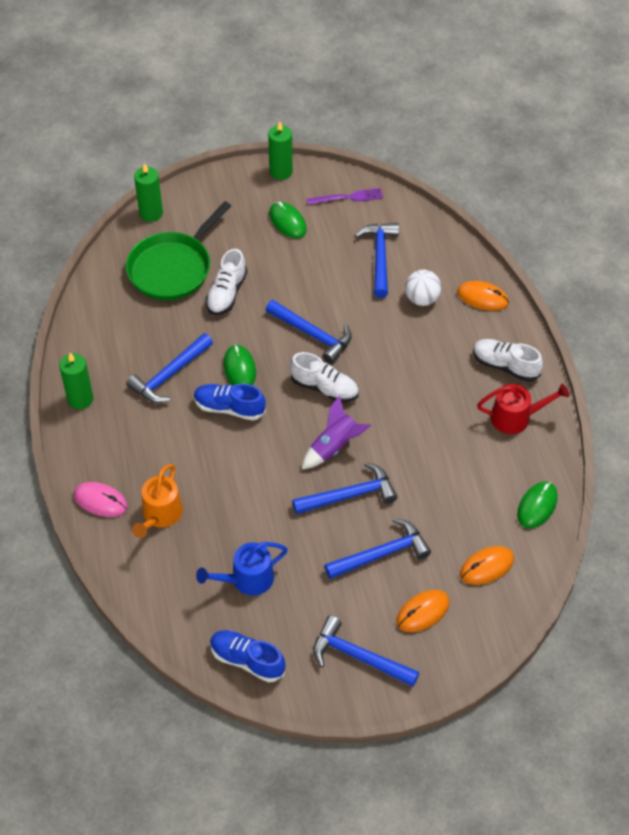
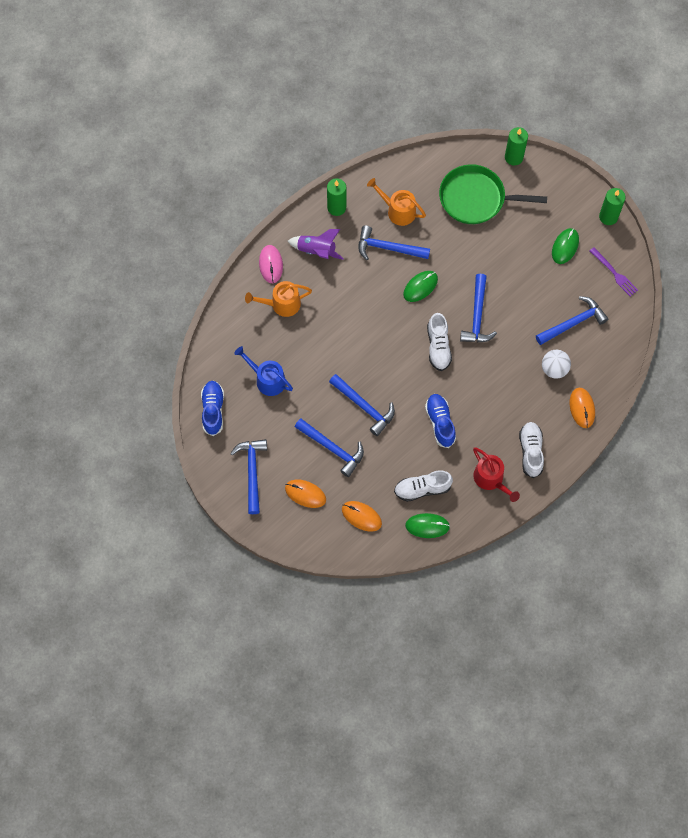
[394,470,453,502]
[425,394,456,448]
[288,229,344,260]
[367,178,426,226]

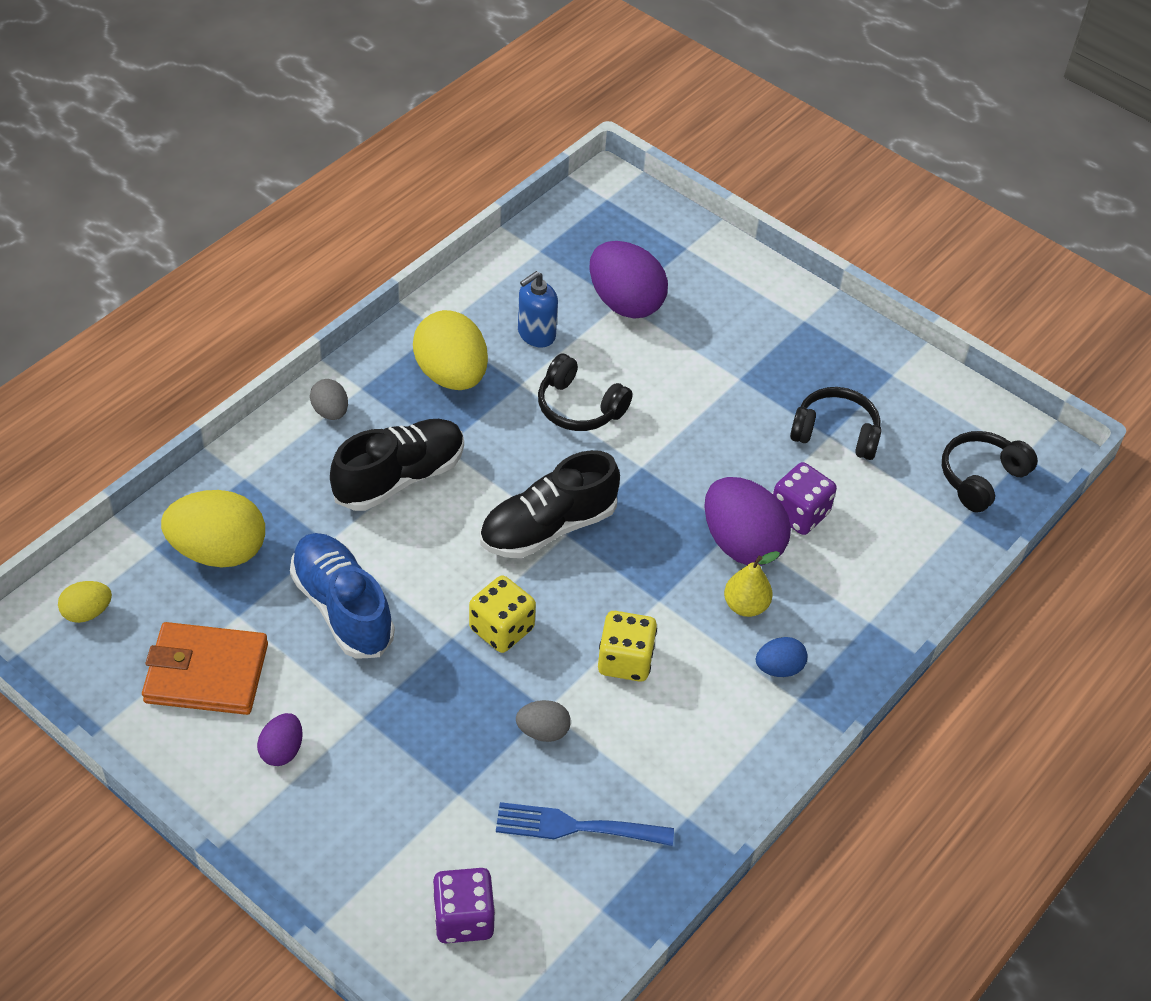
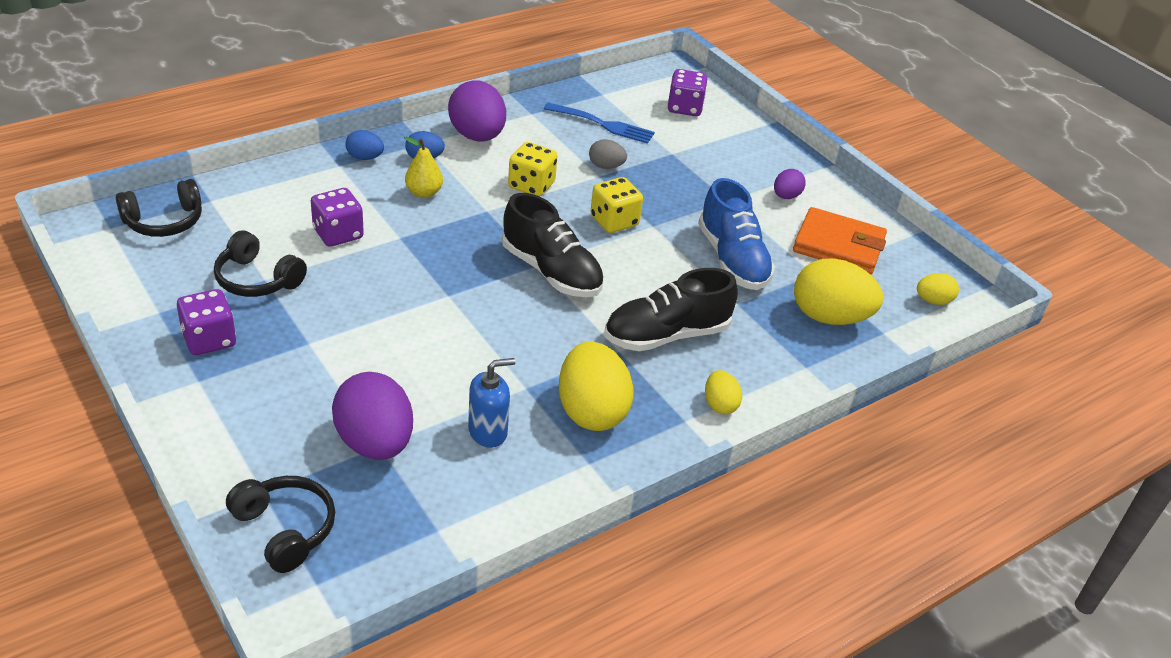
[226,476,335,573]
[705,370,742,414]
[502,193,604,297]
[448,80,506,142]
[346,130,384,160]
[177,289,236,355]

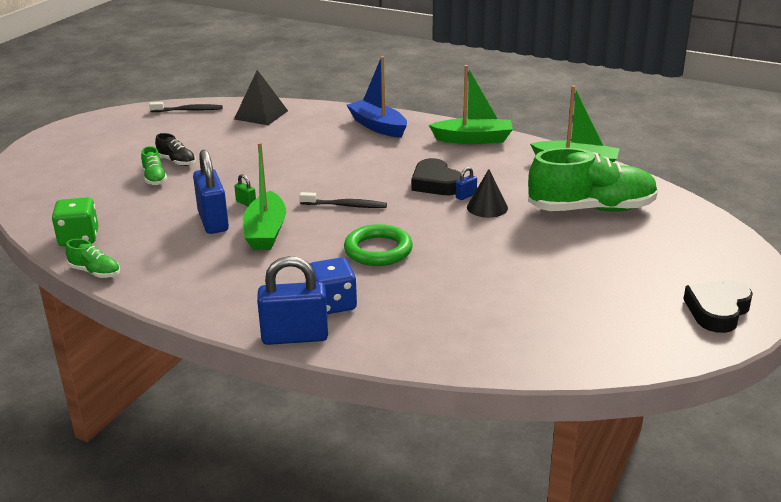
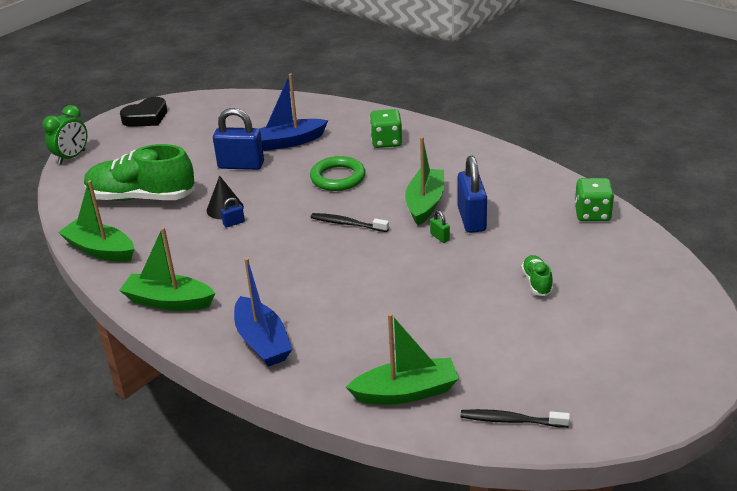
[346,313,459,405]
[155,133,196,166] (first image)
[411,158,461,195] (first image)
[65,239,120,278] (first image)
[213,108,264,170]
[370,109,402,148]
[259,73,328,151]
[43,105,87,164]

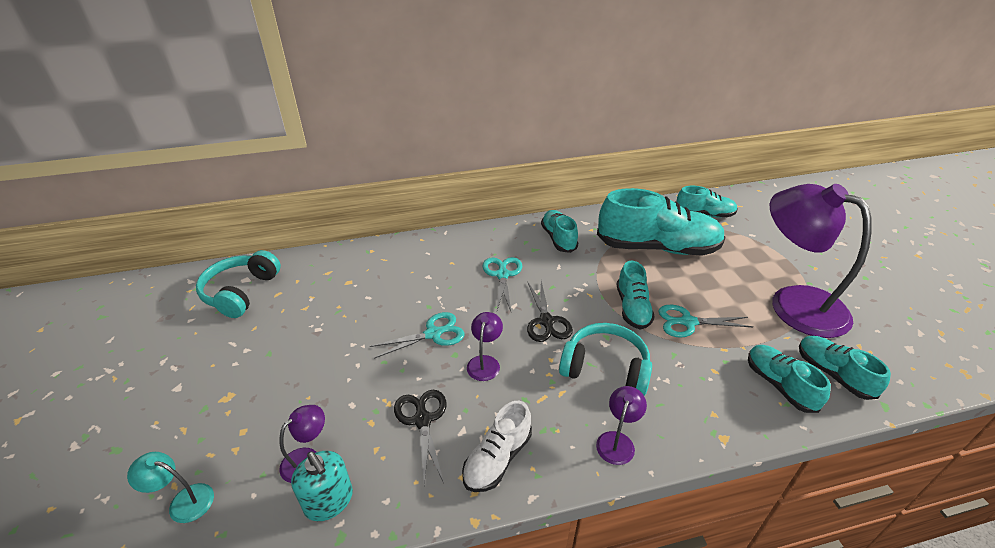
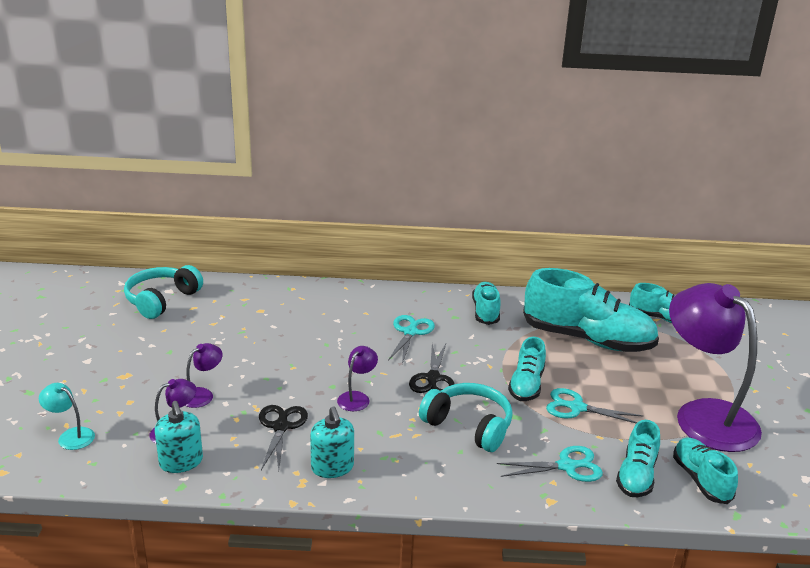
[497,446,603,482]
[616,420,660,497]
[185,343,223,408]
[310,406,354,478]

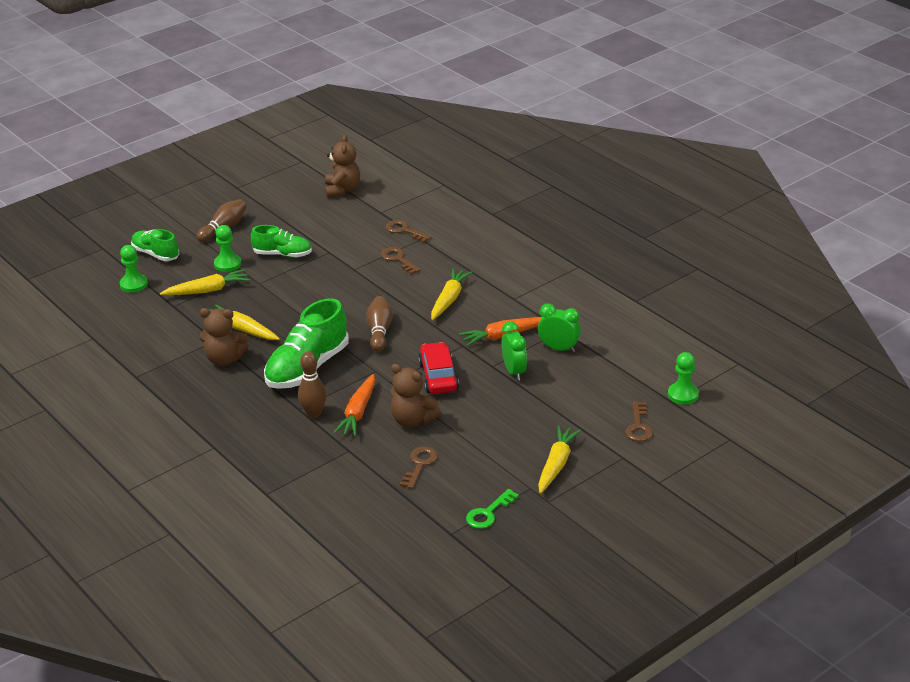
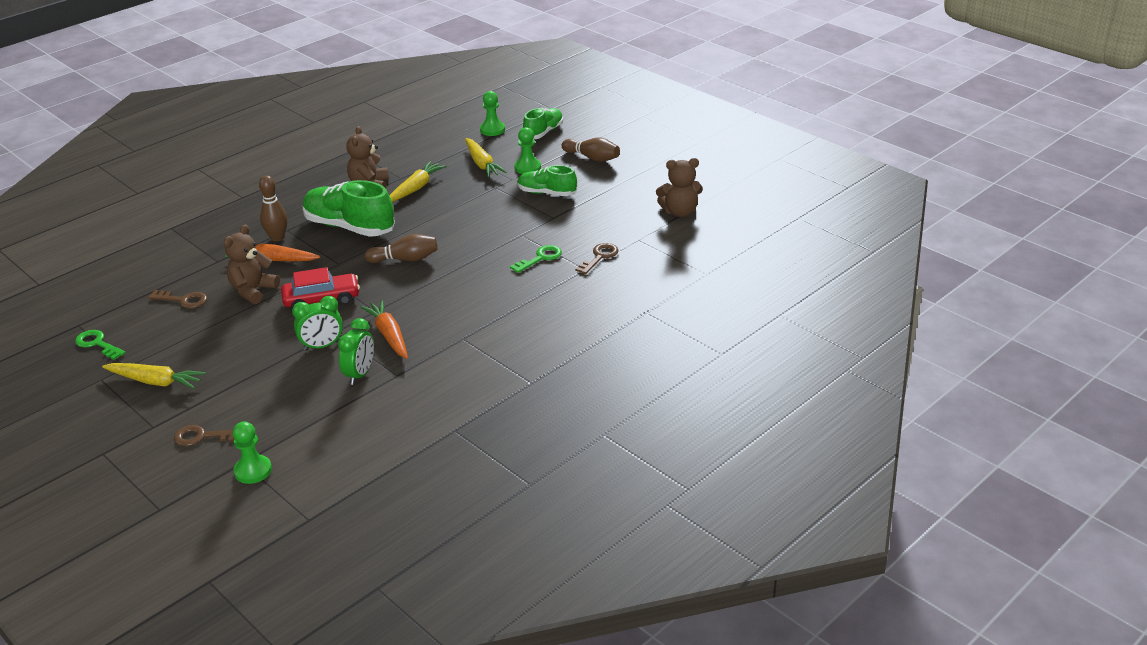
[518,165,577,196]
[510,245,562,273]
[431,268,473,320] (first image)

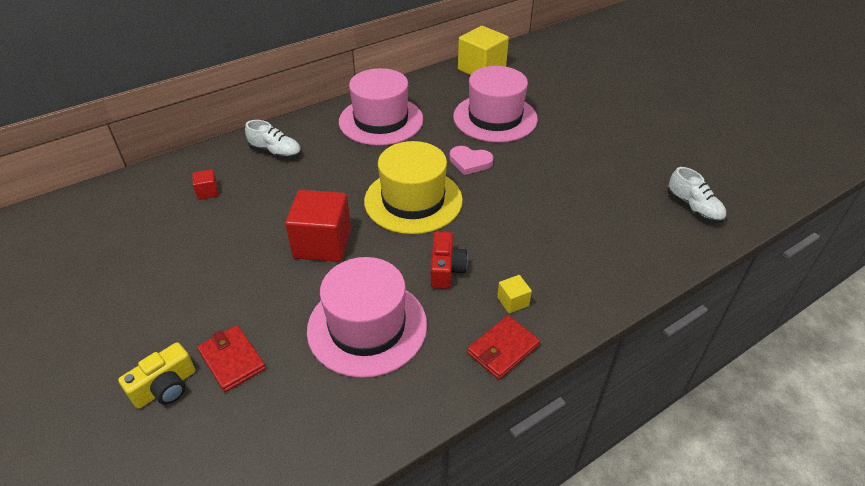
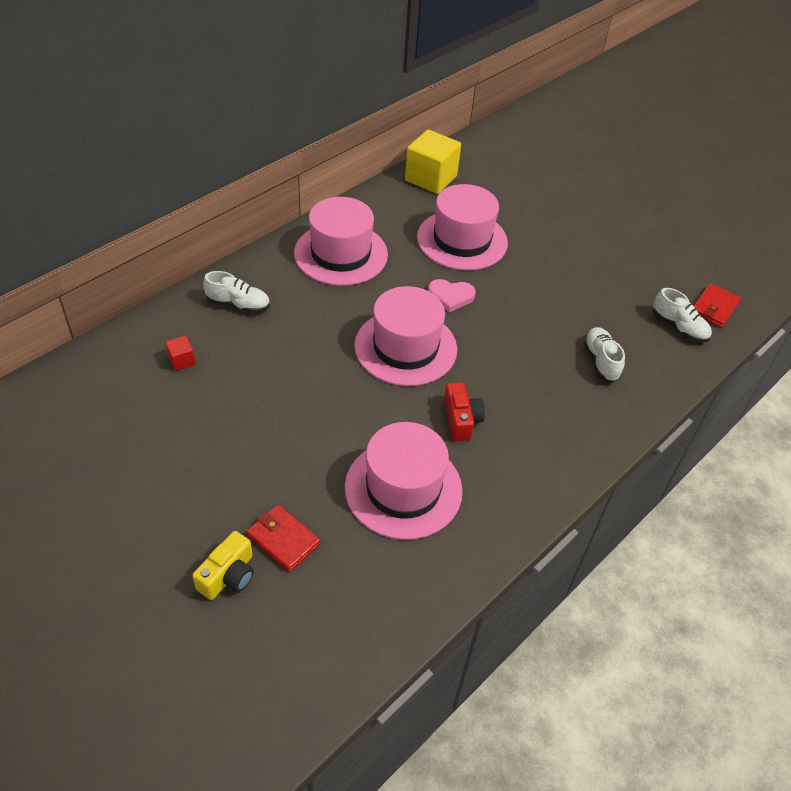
[354,286,457,386]
[285,190,351,262] (first image)
[497,275,532,313] (first image)
[694,284,741,328]
[583,327,625,383]

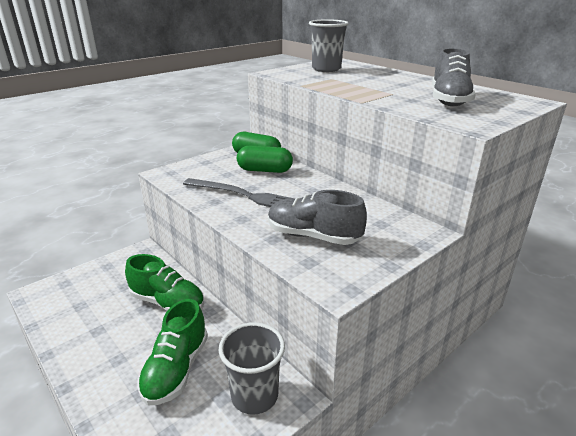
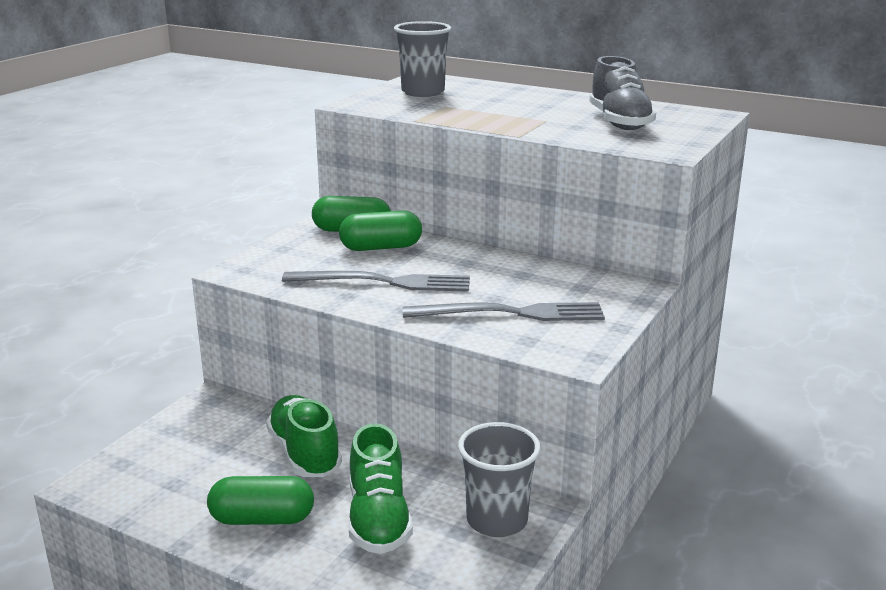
[403,302,605,321]
[266,395,342,477]
[207,476,314,525]

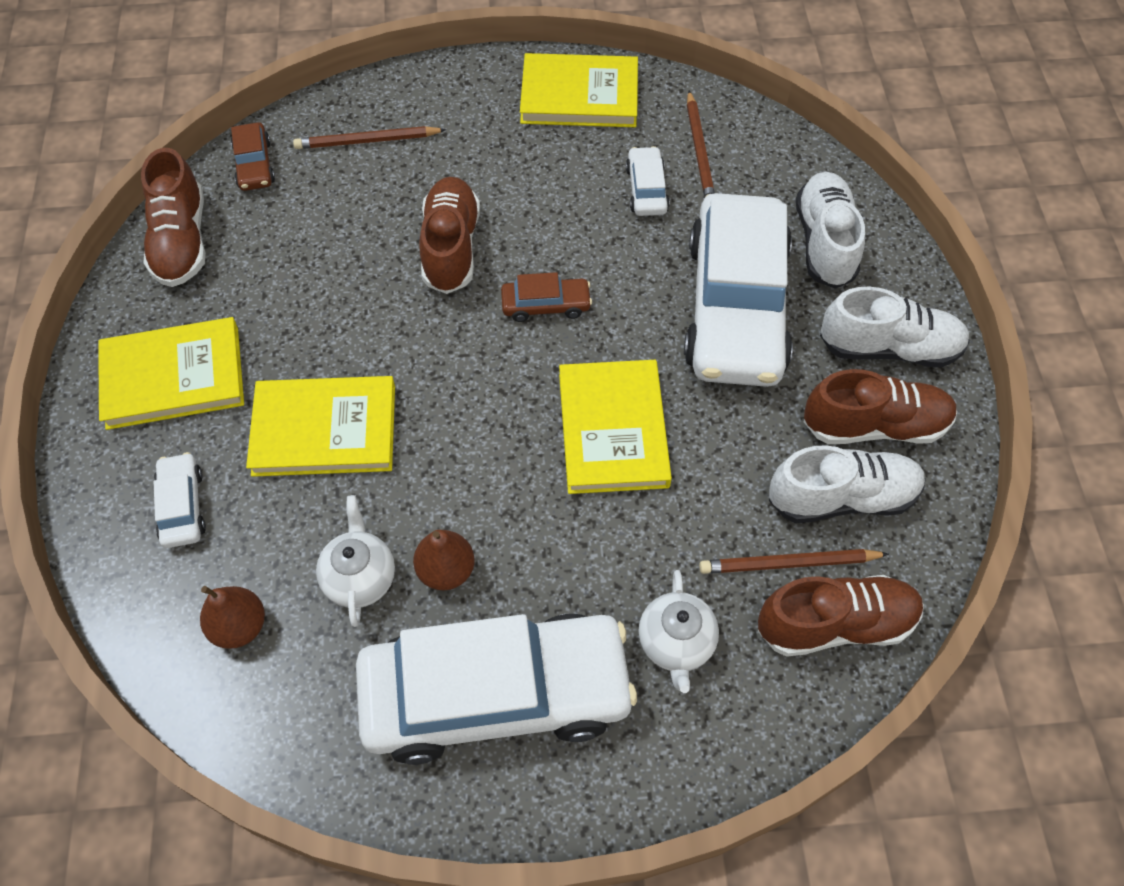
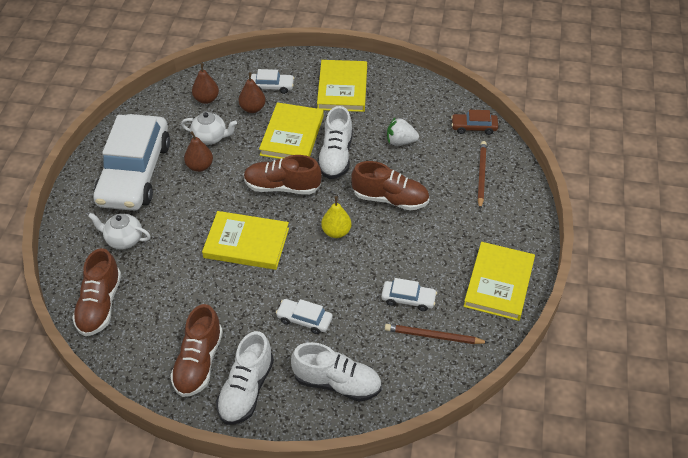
[244,155,322,195]
[276,299,333,334]
[321,196,351,238]
[317,106,353,179]
[699,549,889,574] (first image)
[239,72,266,113]
[387,117,419,146]

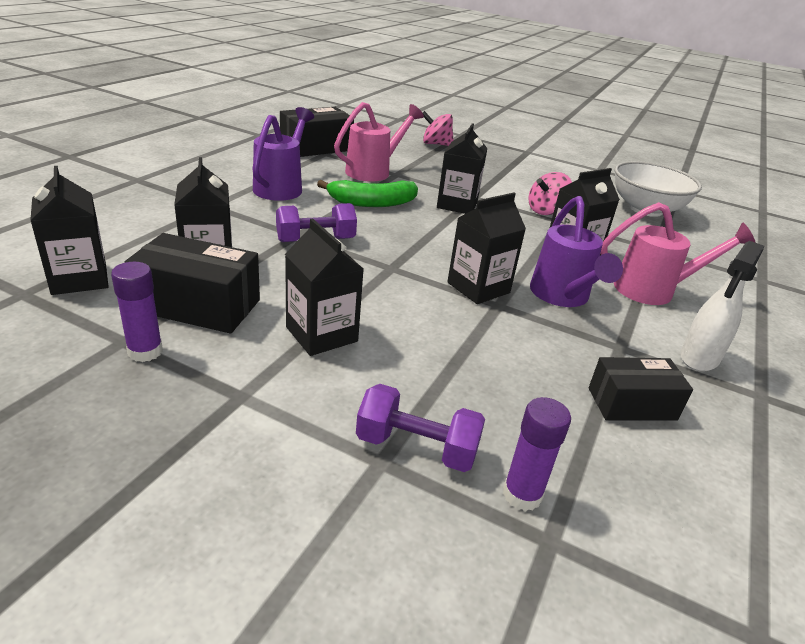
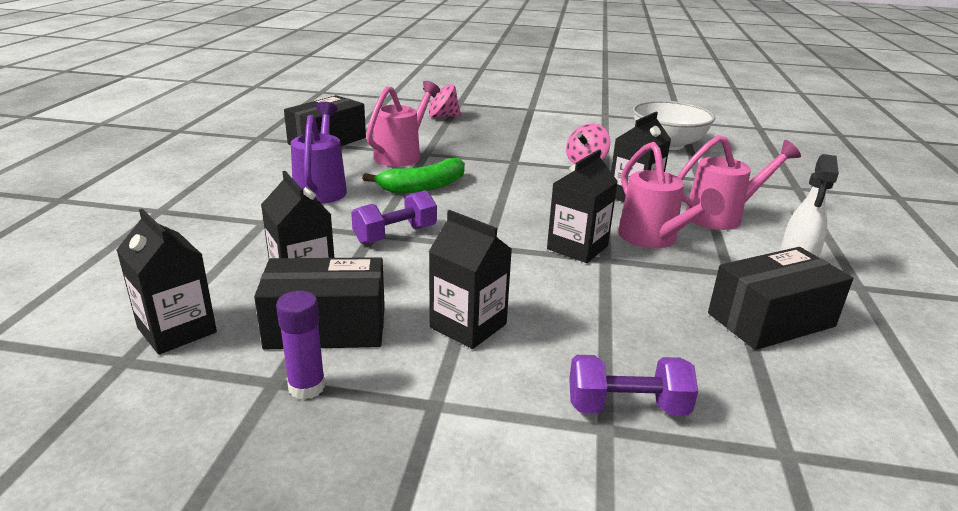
[437,123,488,214] (first image)
[618,142,725,248]
[708,247,853,350]
[503,397,571,511] (first image)

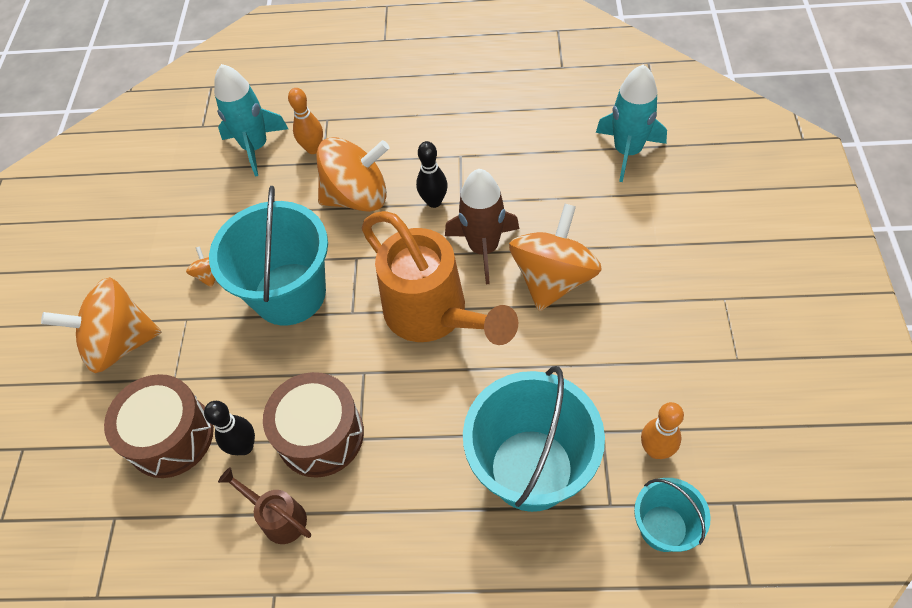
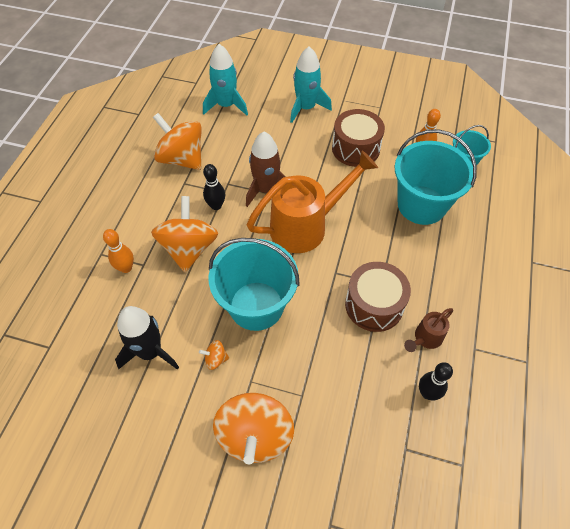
[290,46,332,123]
[153,113,202,170]
[332,109,385,167]
[419,362,453,400]
[115,306,179,370]

